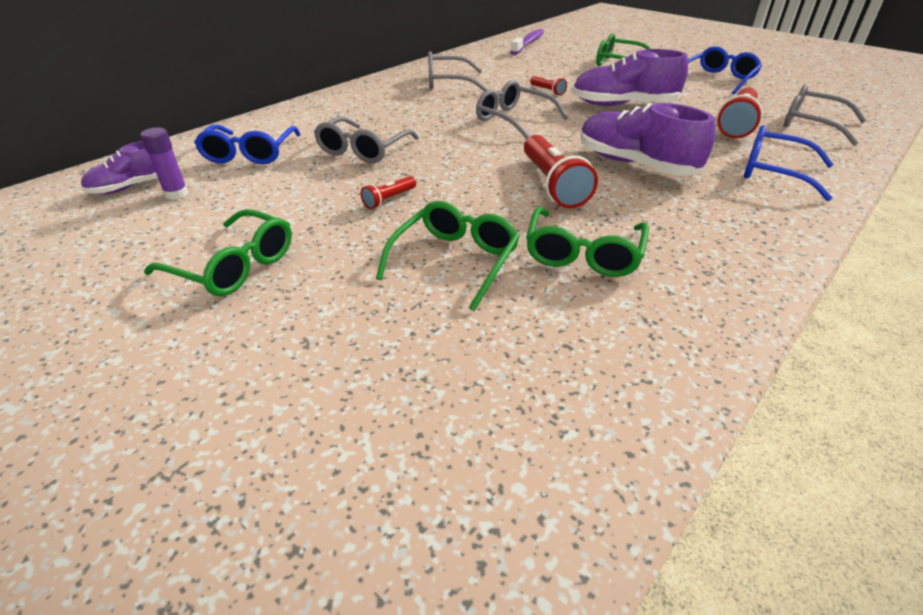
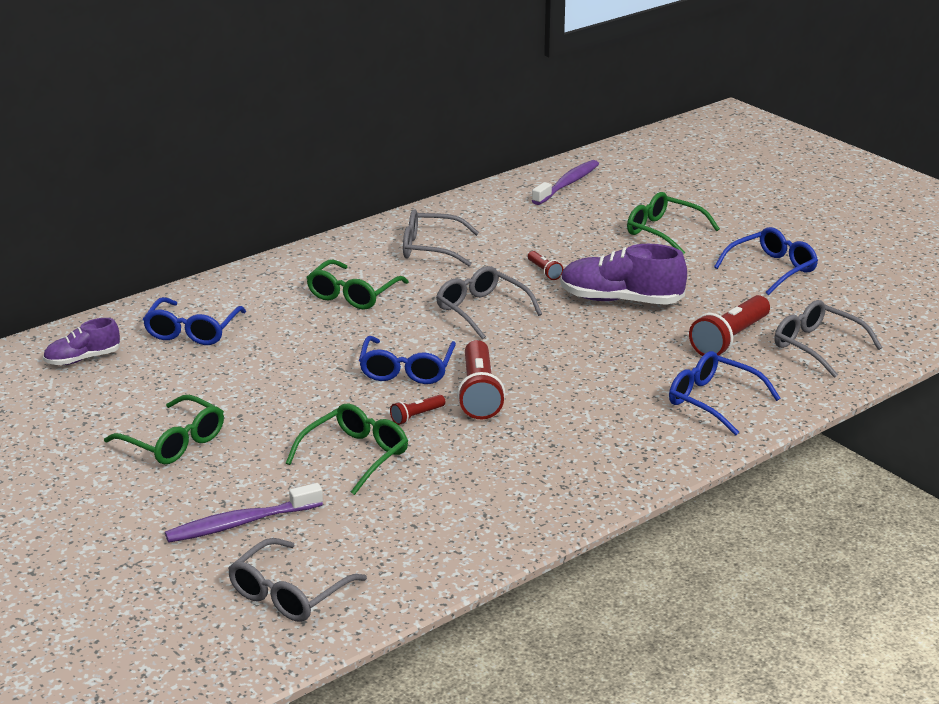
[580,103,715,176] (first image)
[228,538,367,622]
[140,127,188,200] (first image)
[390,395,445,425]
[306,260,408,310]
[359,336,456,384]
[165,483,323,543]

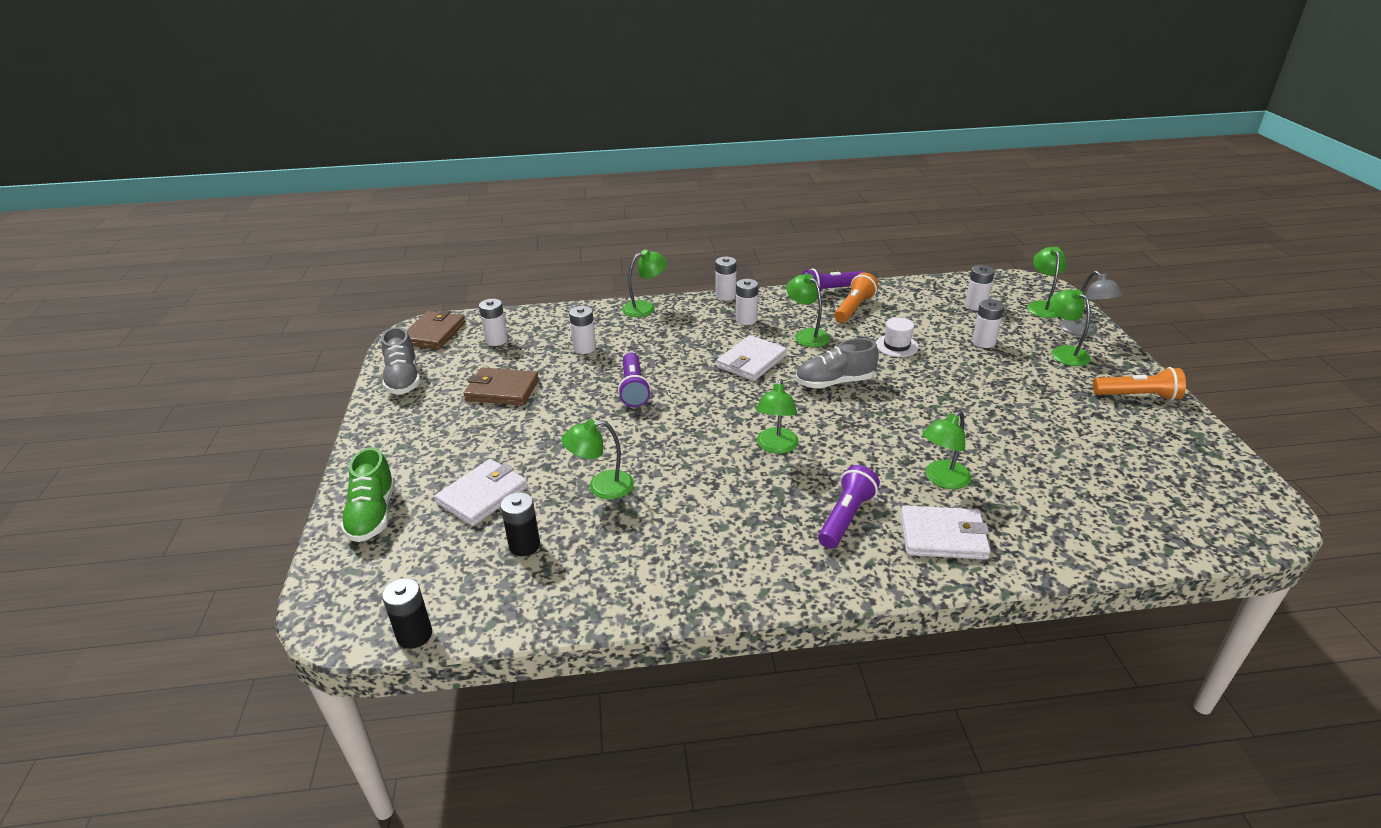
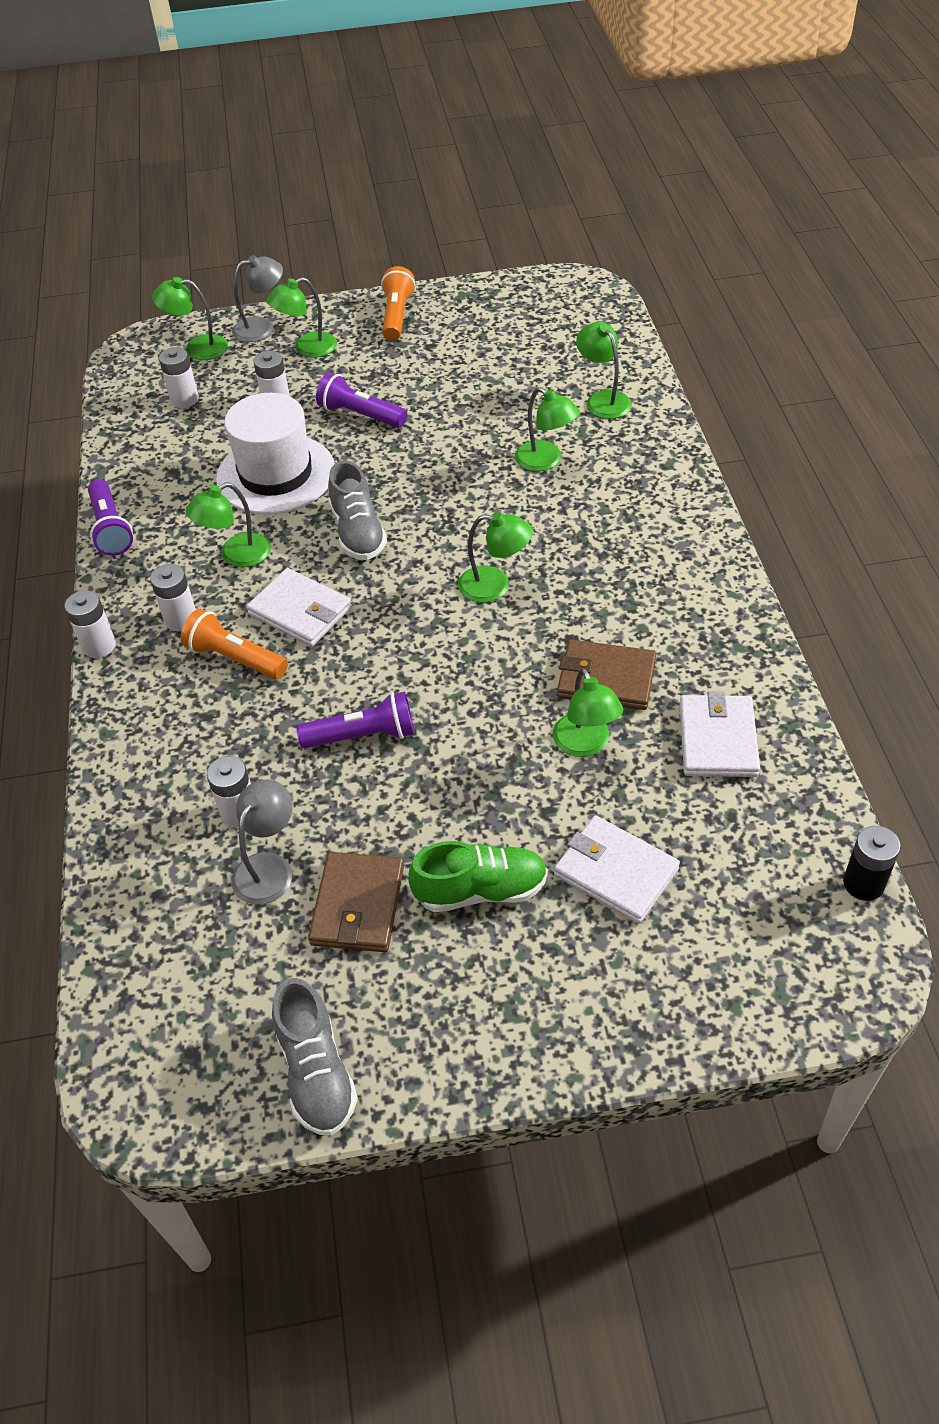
[576,322,632,419]
[181,609,288,679]
[479,299,508,346] (first image)
[557,639,656,710]
[216,393,335,514]
[272,978,358,1136]
[408,841,548,912]
[316,372,407,428]
[501,492,540,556] (first image)
[679,691,760,777]
[231,779,293,905]

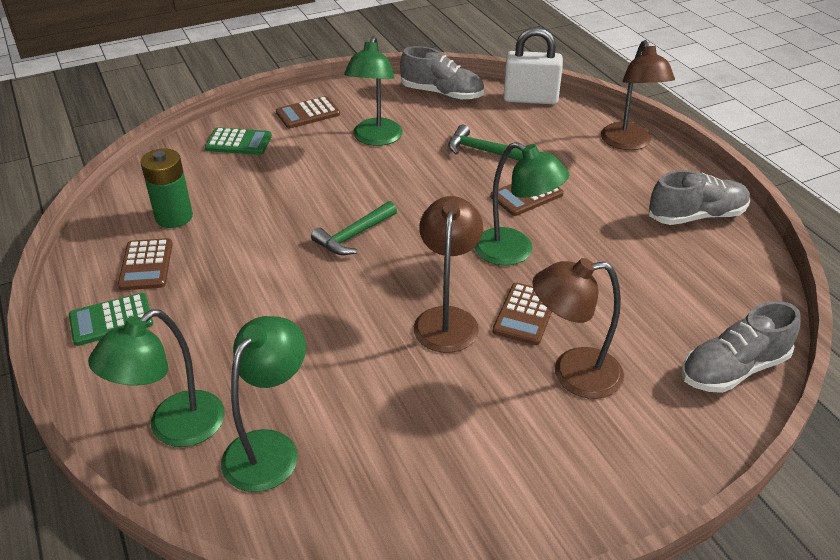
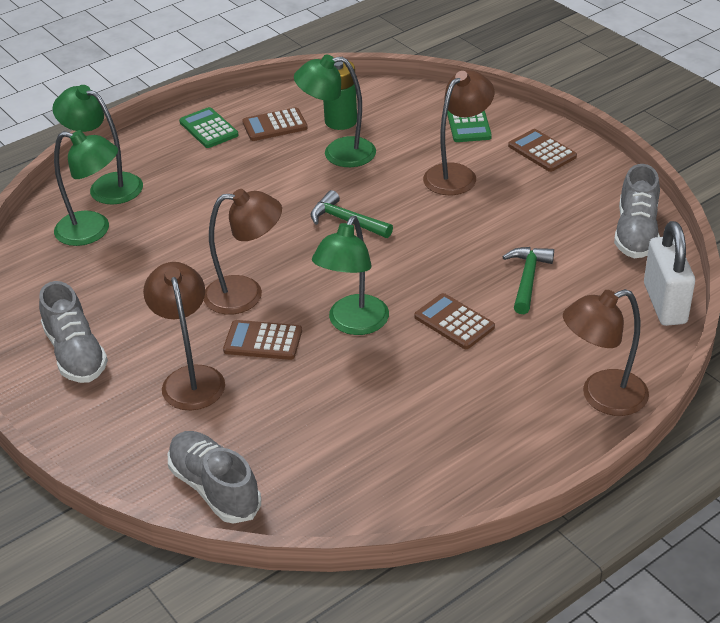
[294,55,376,167]
[39,281,108,383]
[423,70,495,195]

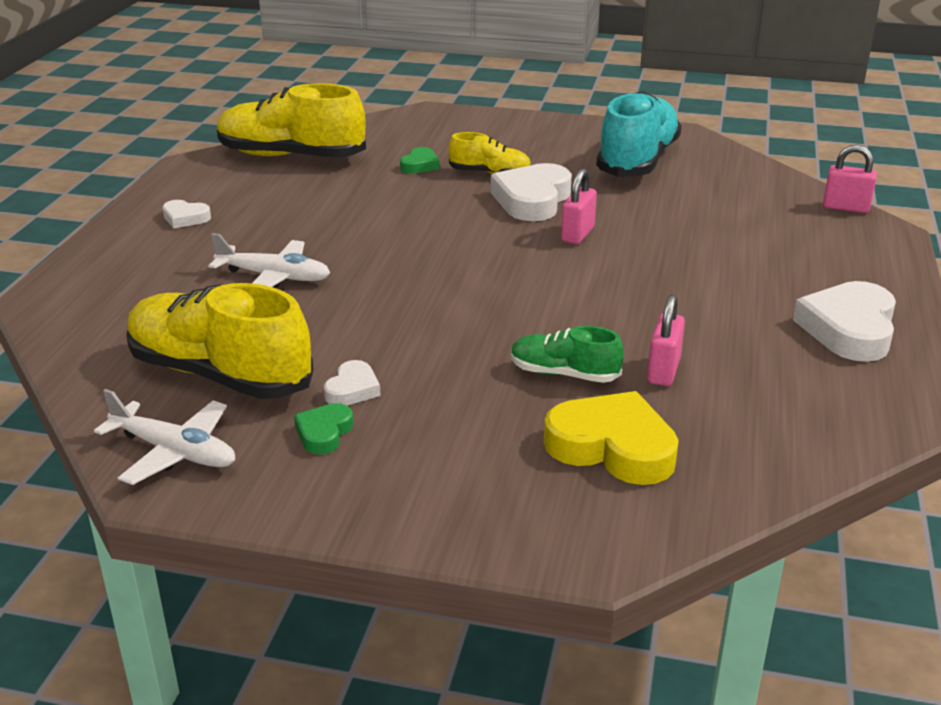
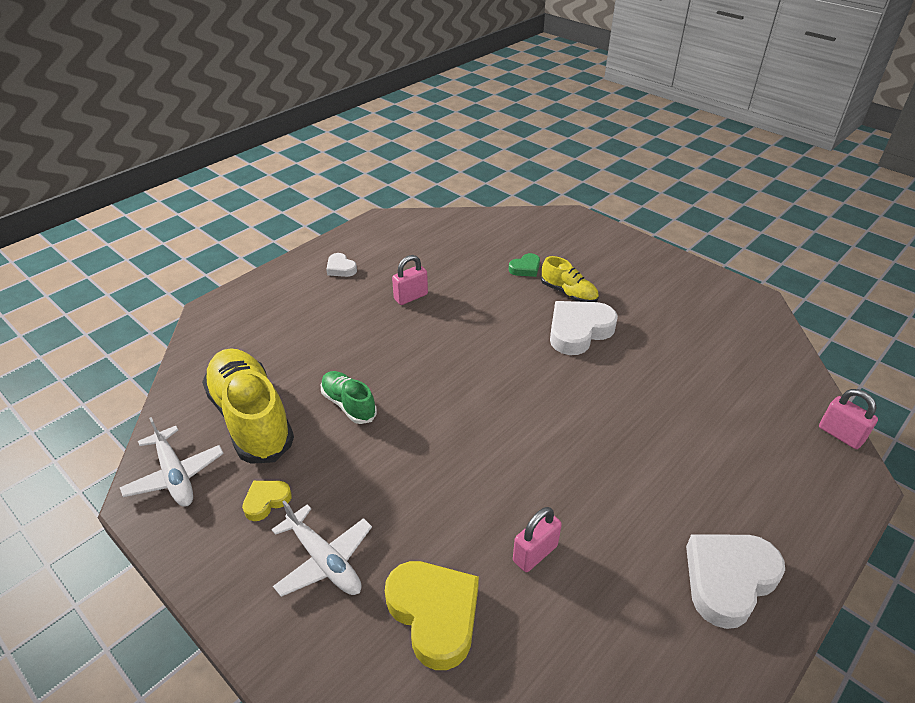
[217,83,366,158] (first image)
[596,91,682,177] (first image)
[392,255,428,305]
[271,500,372,597]
[321,371,377,424]
[324,360,381,406] (first image)
[242,481,292,521]

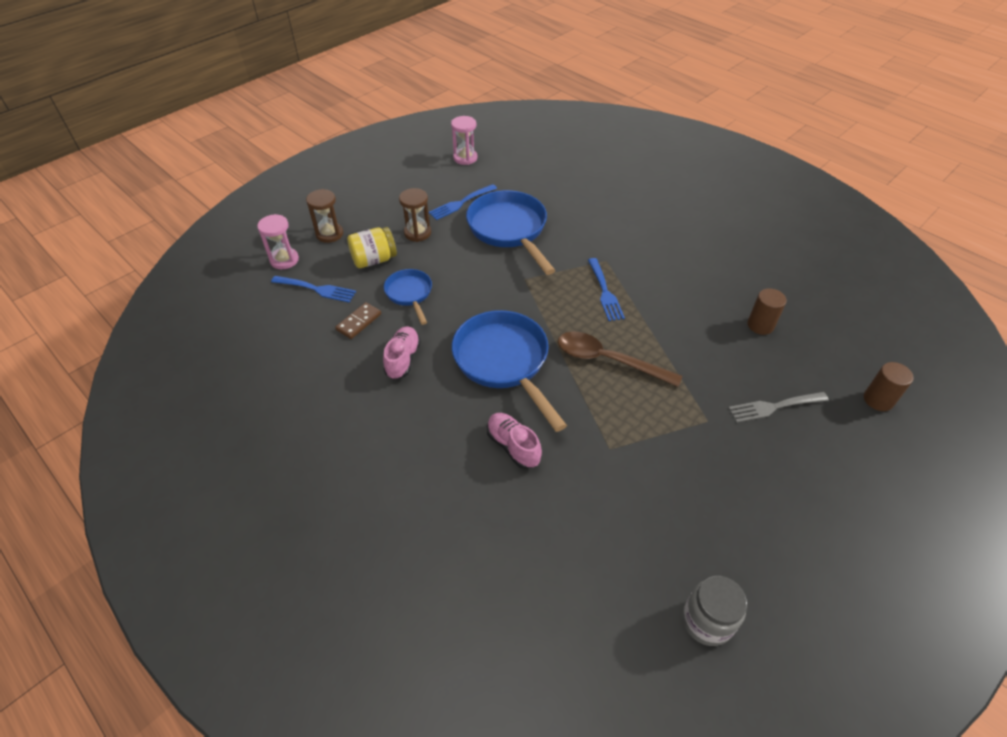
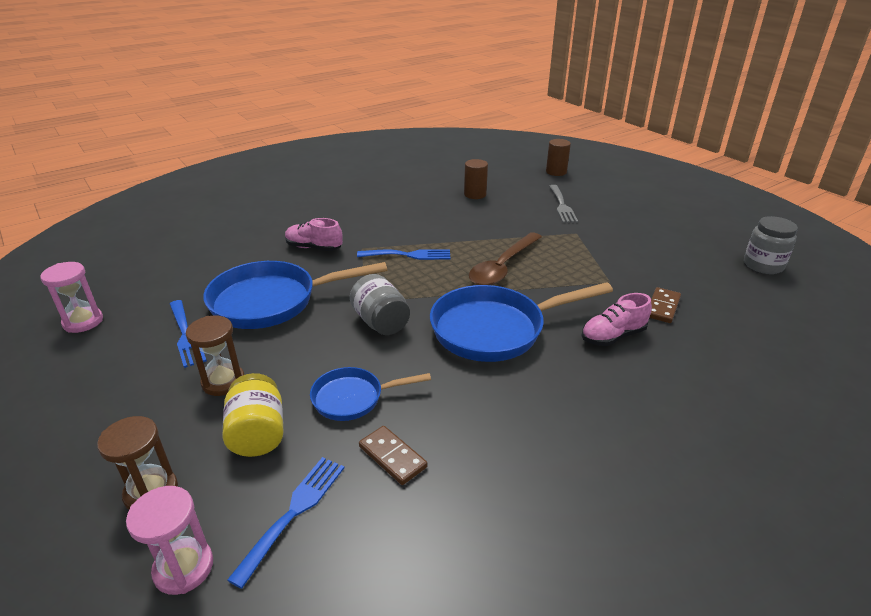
[285,218,343,251]
[350,274,410,335]
[649,287,681,323]

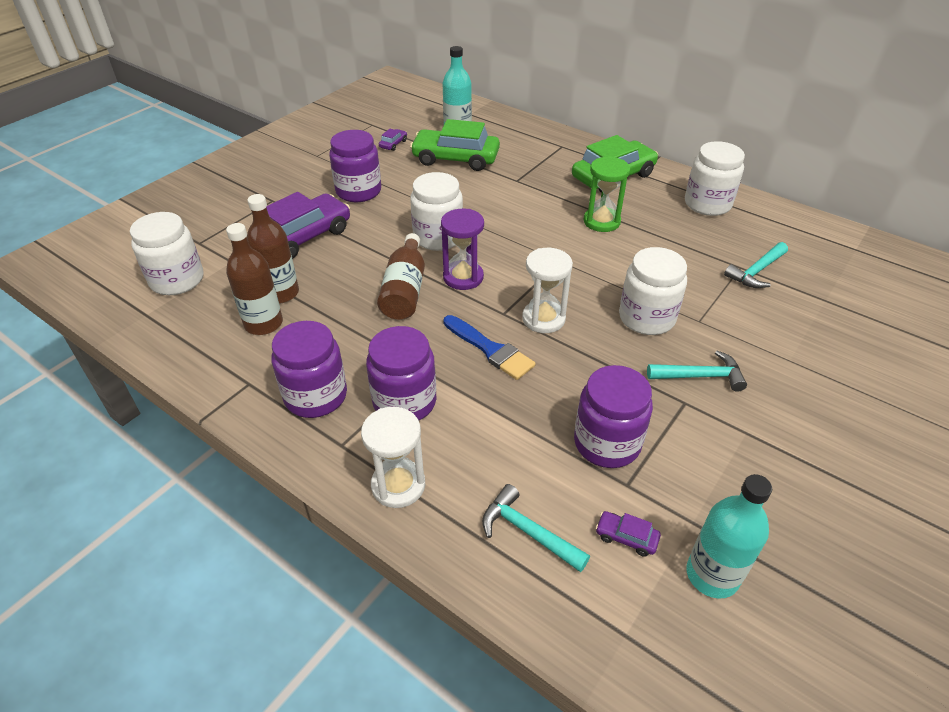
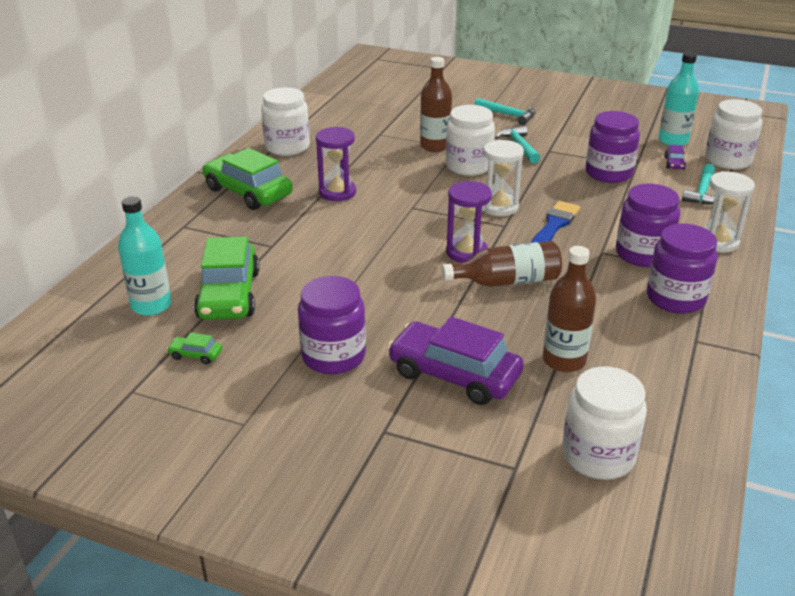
[167,333,222,365]
[316,127,356,201]
[705,99,762,169]
[420,57,452,152]
[474,98,535,125]

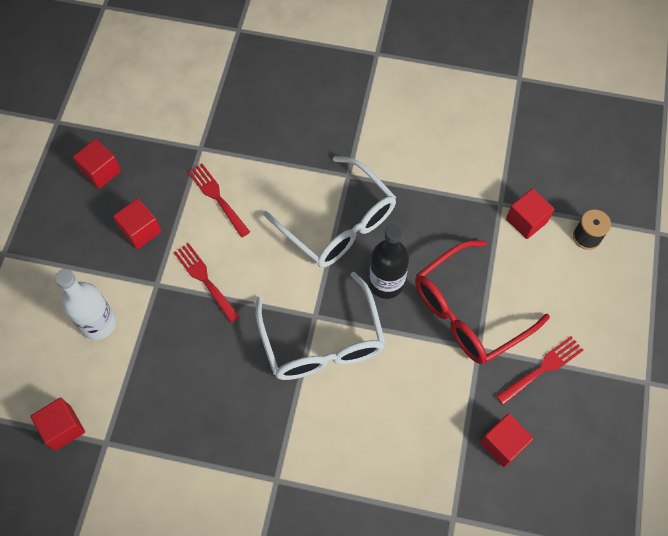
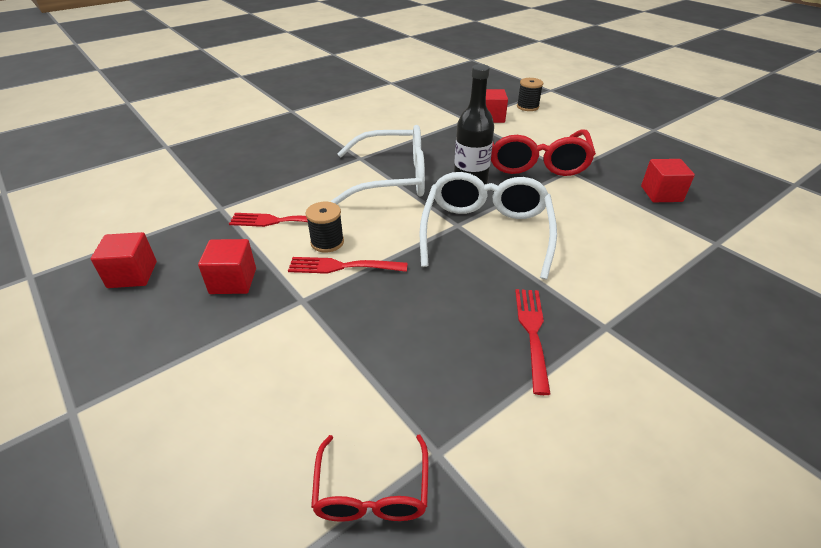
[55,269,116,340] (first image)
[420,172,557,280]
[515,289,551,395]
[311,435,429,522]
[306,202,344,252]

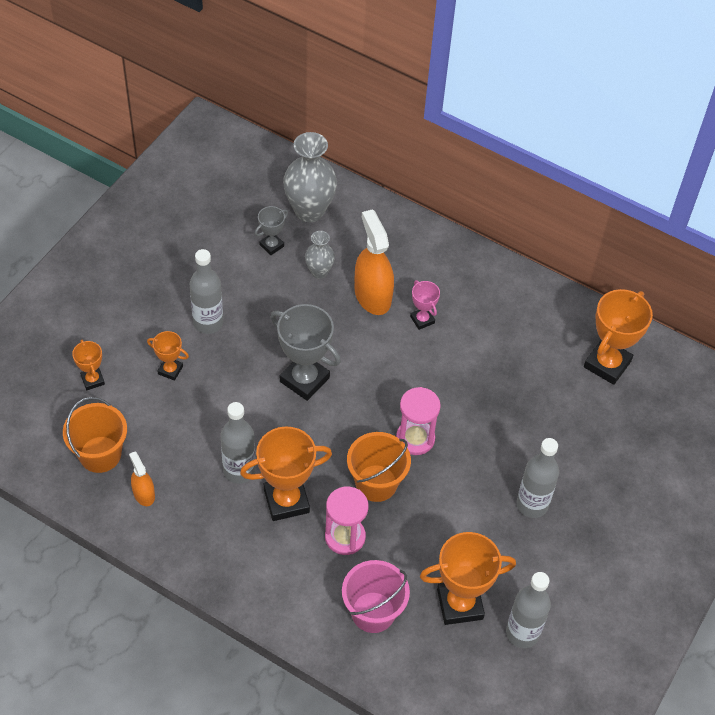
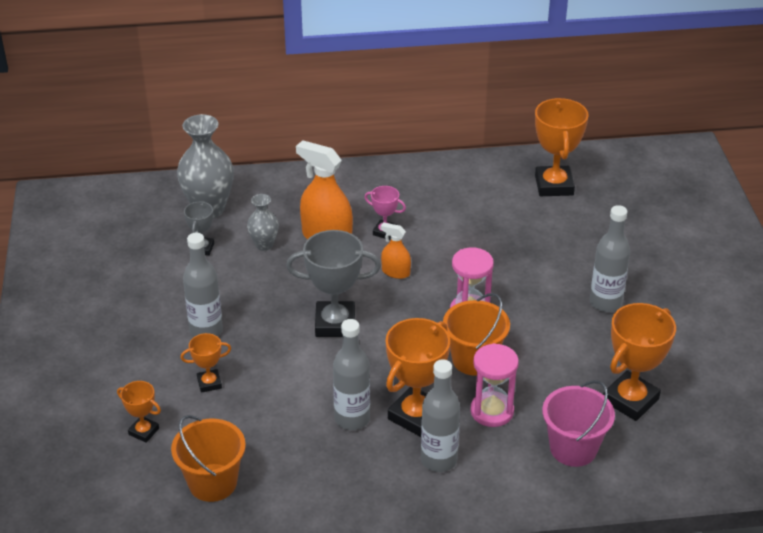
[381,222,411,279]
[421,359,460,472]

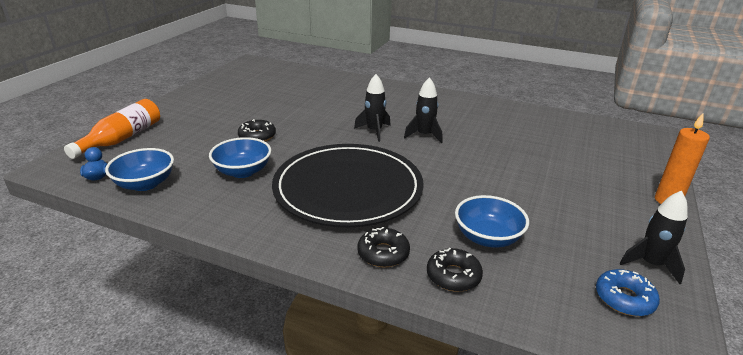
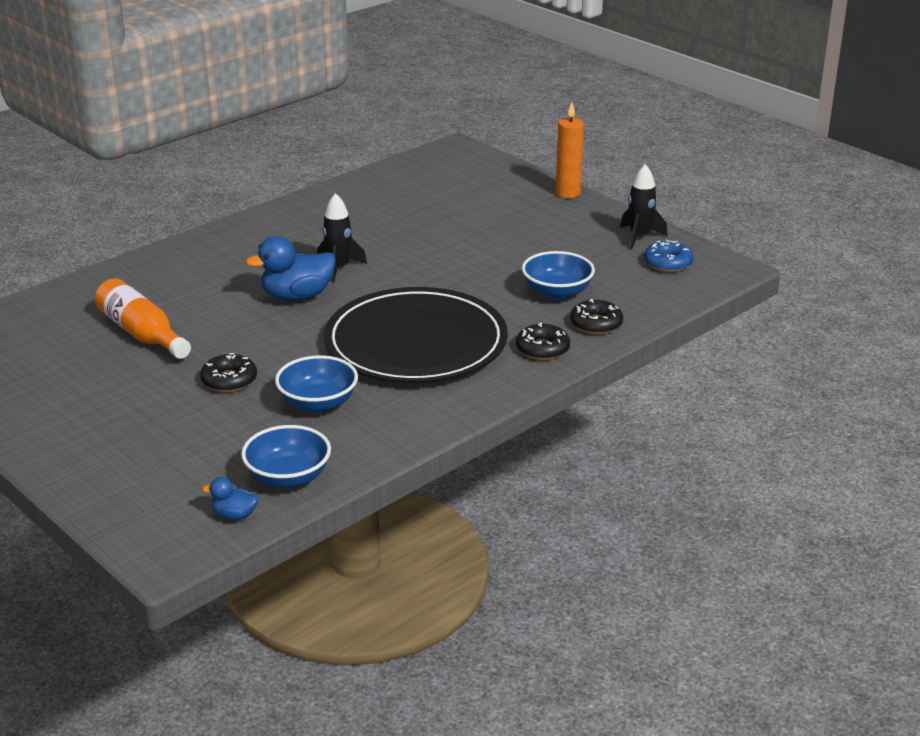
[245,236,336,301]
[95,278,191,359]

